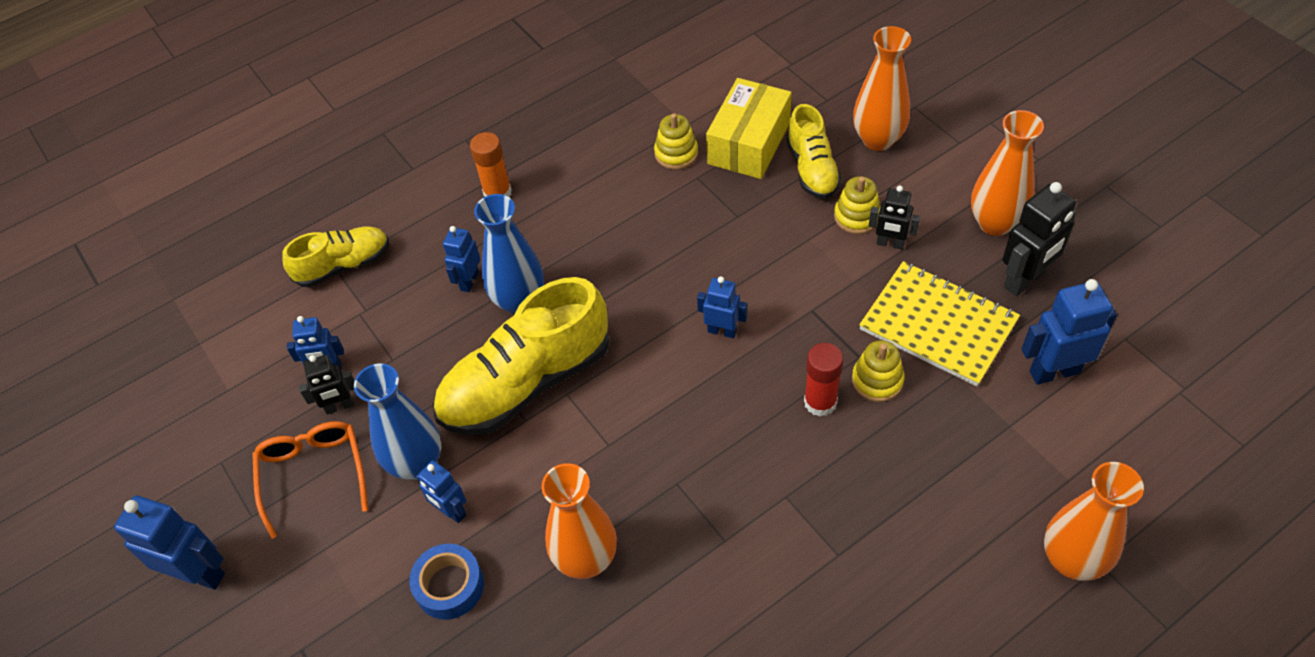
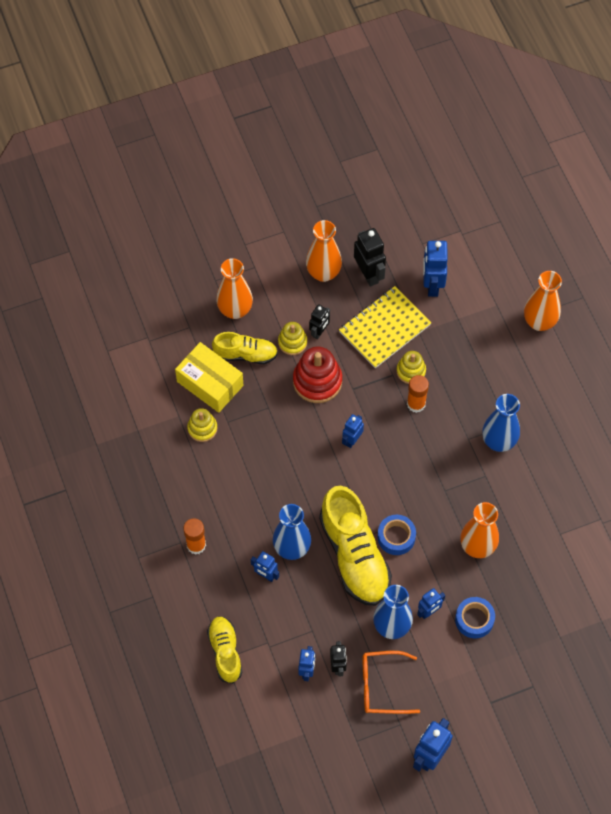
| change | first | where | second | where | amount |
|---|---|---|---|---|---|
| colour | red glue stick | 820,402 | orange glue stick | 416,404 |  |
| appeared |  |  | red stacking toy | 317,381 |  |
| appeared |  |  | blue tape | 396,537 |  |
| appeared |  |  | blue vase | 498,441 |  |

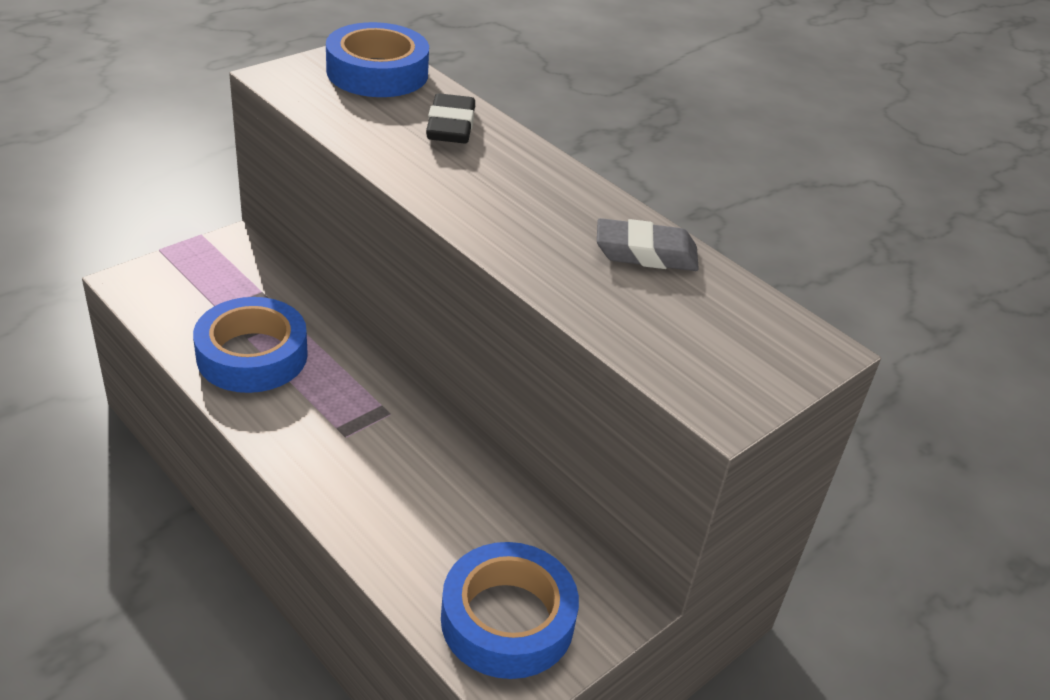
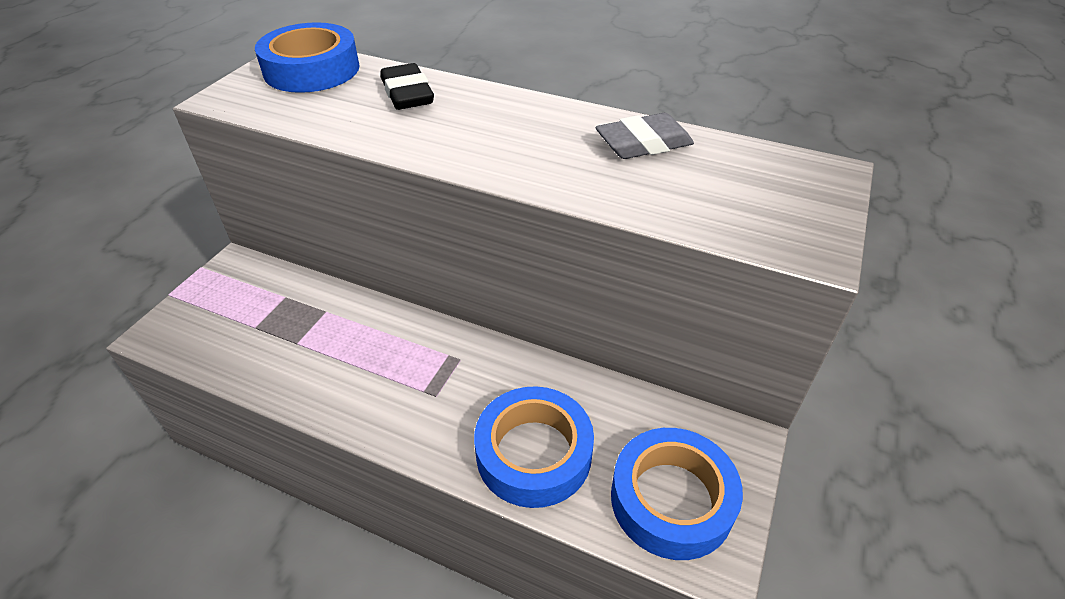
| change | first | where | second | where | amount |
|---|---|---|---|---|---|
| relocated | blue tape | 252,355 |  | 534,453 |  |

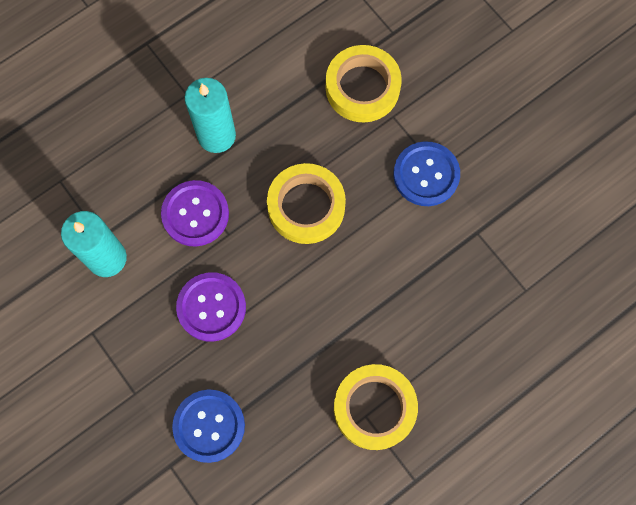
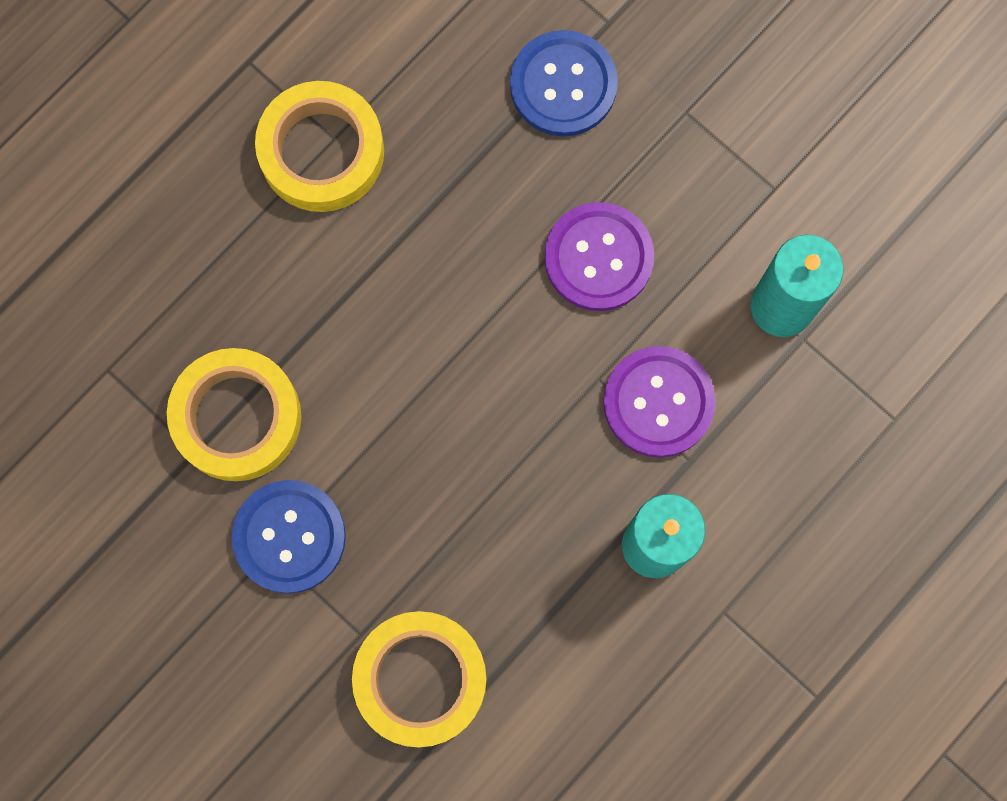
| change | first | where | second | where | amount |
|---|---|---|---|---|---|
| relocated | yellow tape | 306,206 |  | 237,417 |  |

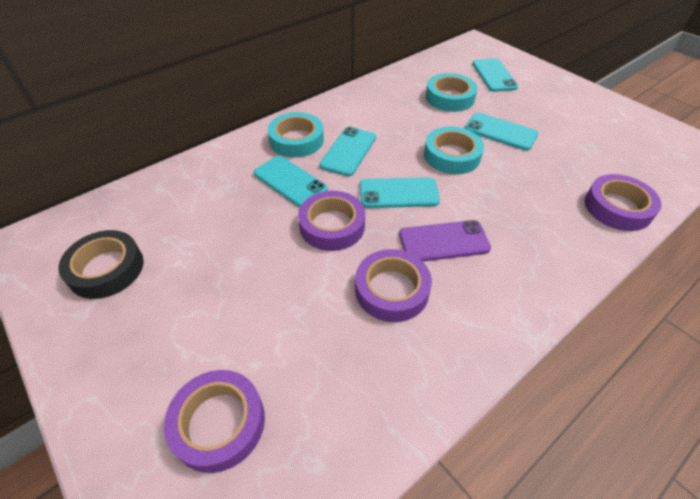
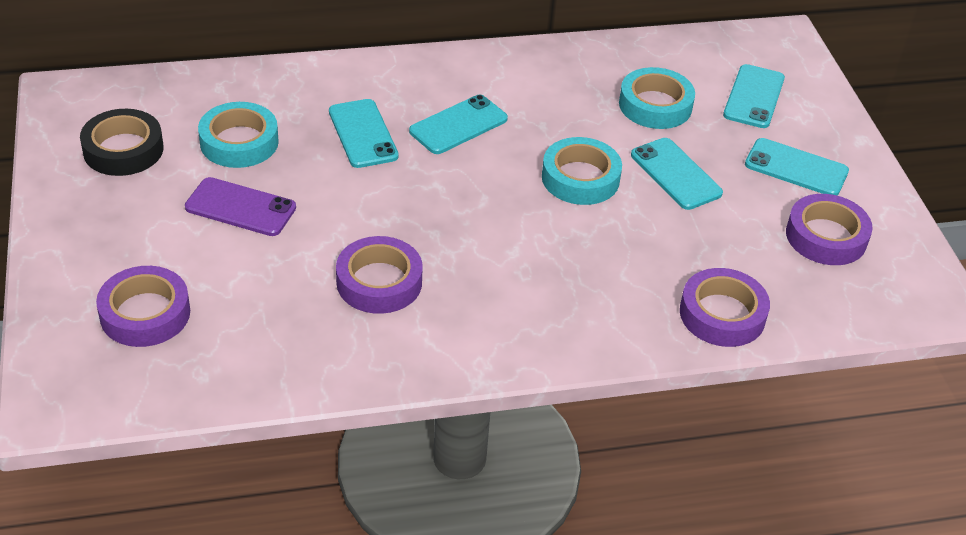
| change | first | where | second | where | amount |
|---|---|---|---|---|---|
| relocated | turquoise tape | 296,140 |  | 239,142 |  |
| relocated | purple tape | 332,225 |  | 826,236 |  |
| relocated | turquoise phone | 398,193 |  | 796,168 |  |
| relocated | purple phone | 443,241 |  | 240,207 |  |

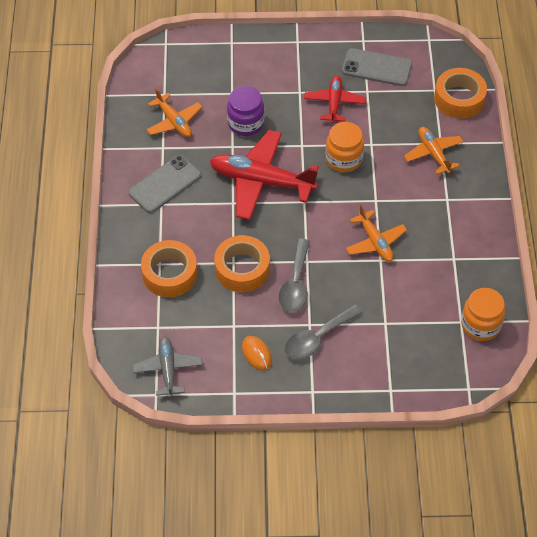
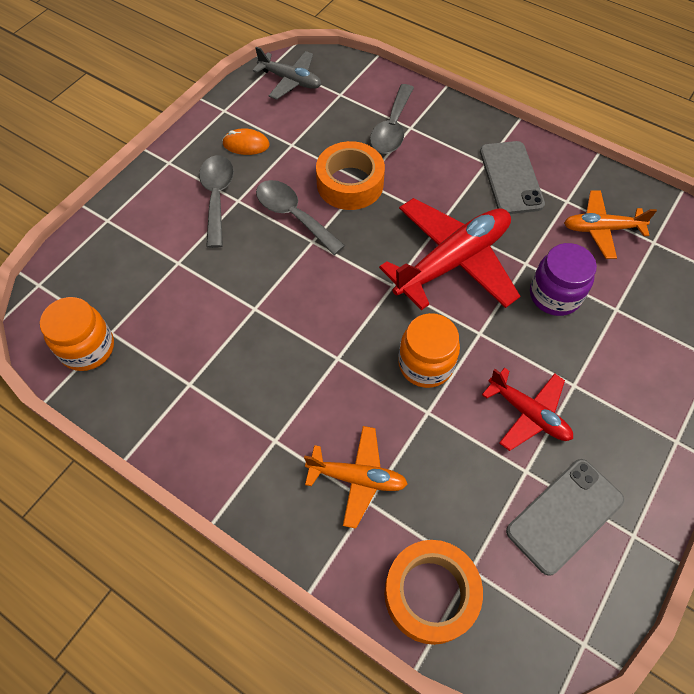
| change | first | where | second | where | amount |
|---|---|---|---|---|---|
| exchanged | orange tape | 169,274 | grey spoon | 392,128 |  |
| missing | orange plane | 375,242 |  |  |  |

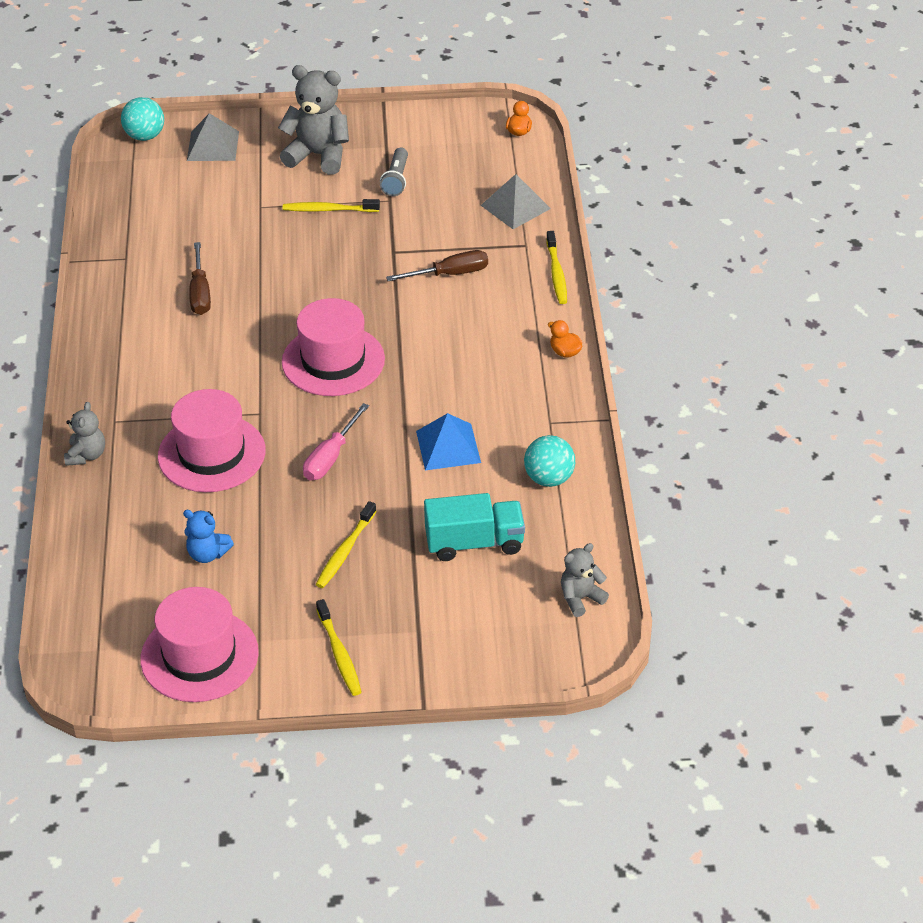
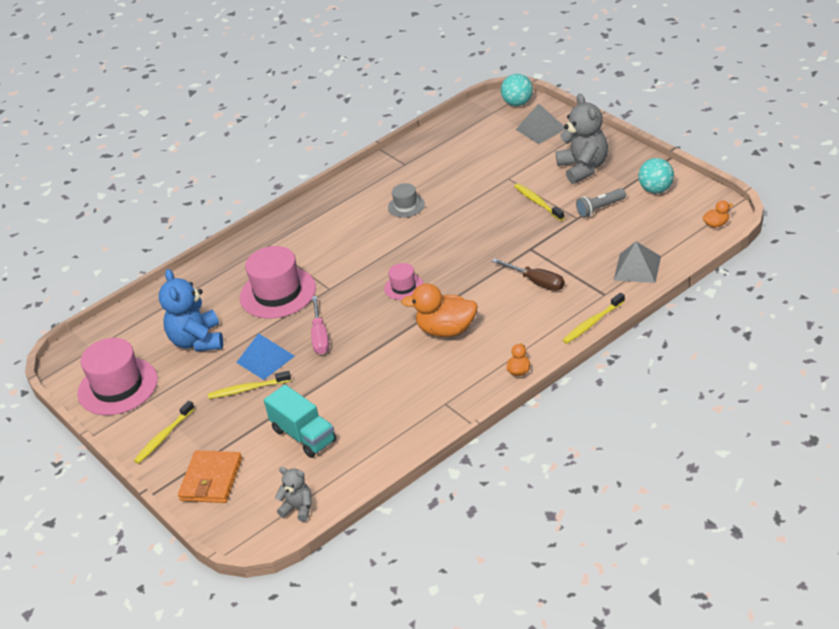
| change | first | where | second | where | amount |
|---|---|---|---|---|---|
| missing | grey teddy bear | 86,455 |  |  |  |
| size | blue teddy bear | 207,554 |  | 197,341 | x1.81 |
| exchanged | brown screwdriver | 200,293 | grey hat | 406,206 |  |
| size | pink hat | 333,361 |  | 404,287 | x0.51 |
| spun | pink screwdriver | 331,457 |  | 320,336 | 90 degrees counterclockwise |
| relocated | blue pyramid | 448,446 |  | 265,359 |  |
| relocated | turquoise ball | 549,478 |  | 656,189 |  |
| appeared |  |  | orange wallet | 211,479 |  |
| appeared |  |  | orange duck | 446,330 |  |

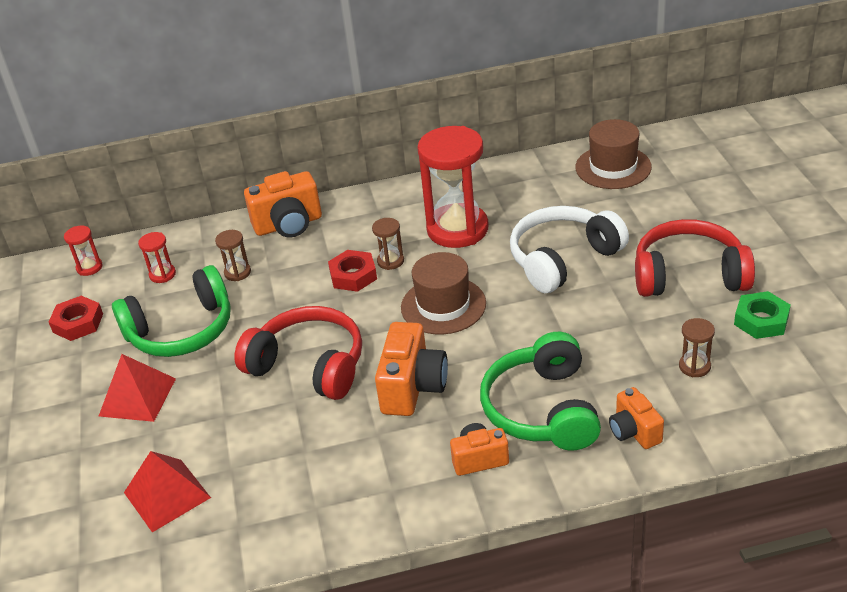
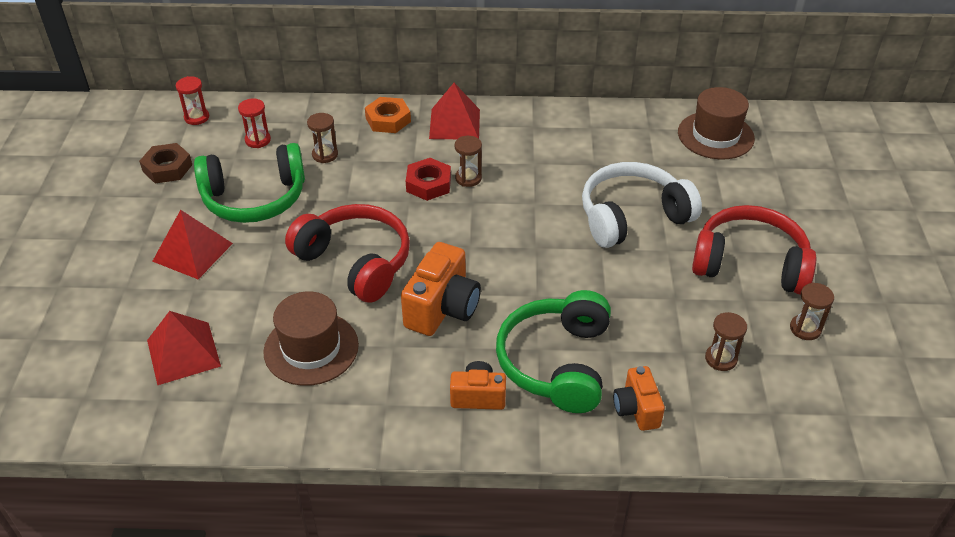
| change | first | where | second | where | amount |
|---|---|---|---|---|---|
| colour | red nut | 78,323 | brown nut | 167,168 |  |
| exchanged | orange camera | 288,225 | orange nut | 388,120 |  |
| relocated | brown hat | 443,305 |  | 311,348 |  |
| missing | red hourglass | 457,229 |  |  |  |
| exchanged | green nut | 761,320 | brown hourglass | 805,329 |  |
| appeared |  |  | red pyramid | 454,124 |  |

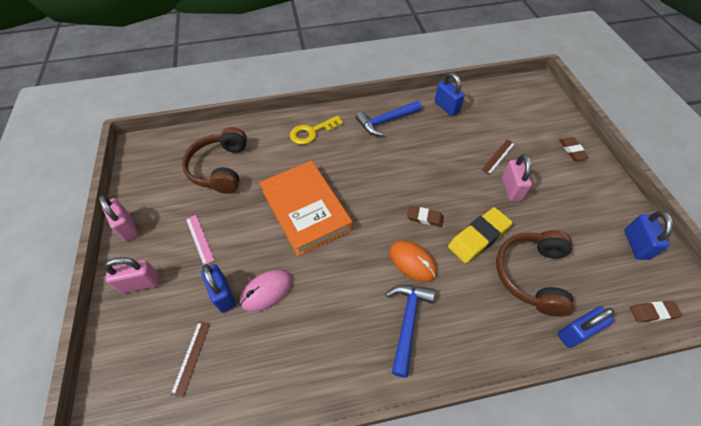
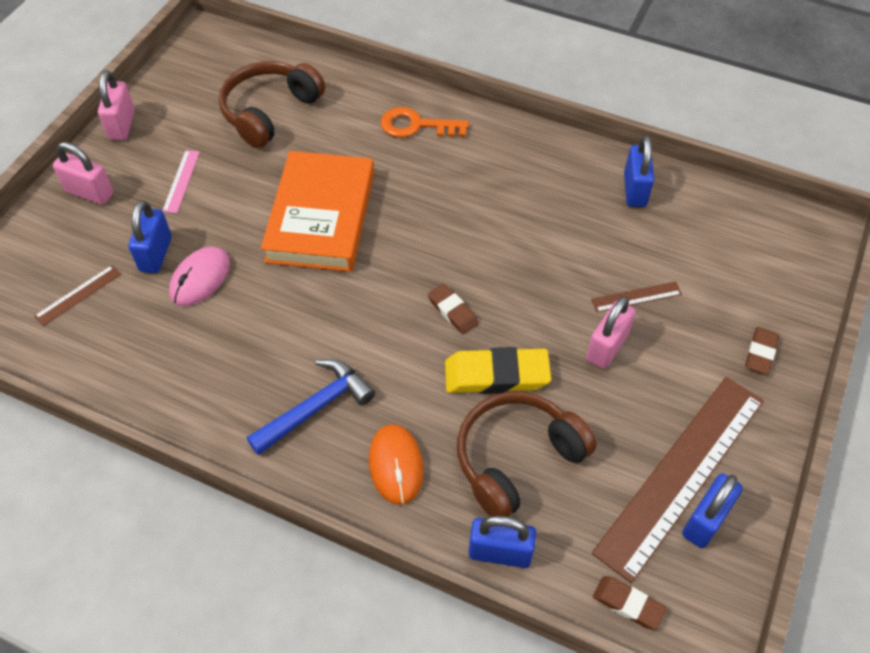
| change | first | where | second | where | amount |
|---|---|---|---|---|---|
| spun | pink mouse | 266,291 |  | 200,278 | 60 degrees counterclockwise |
| colour | yellow key | 312,132 | orange key | 416,126 |  |
| missing | blue hammer | 385,121 |  |  |  |
| relocated | orange mouse | 412,262 |  | 396,465 |  |
| appeared |  |  | brown ruler | 681,473 |  |

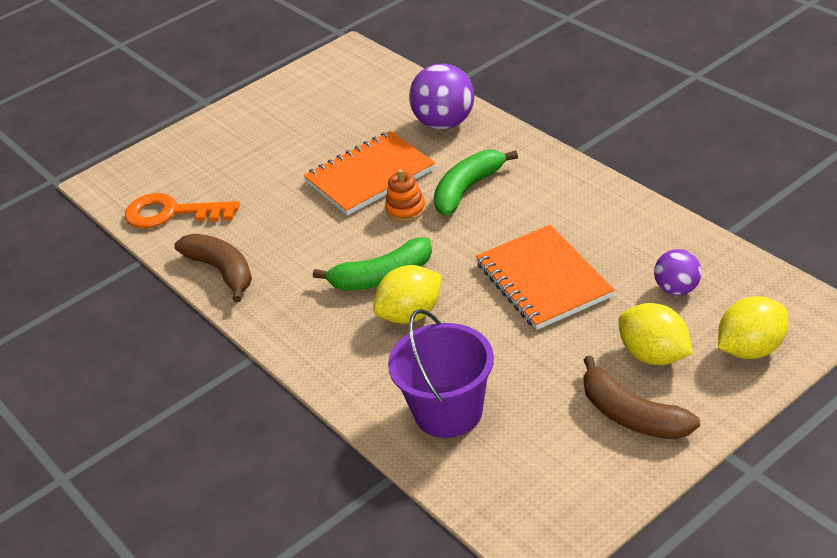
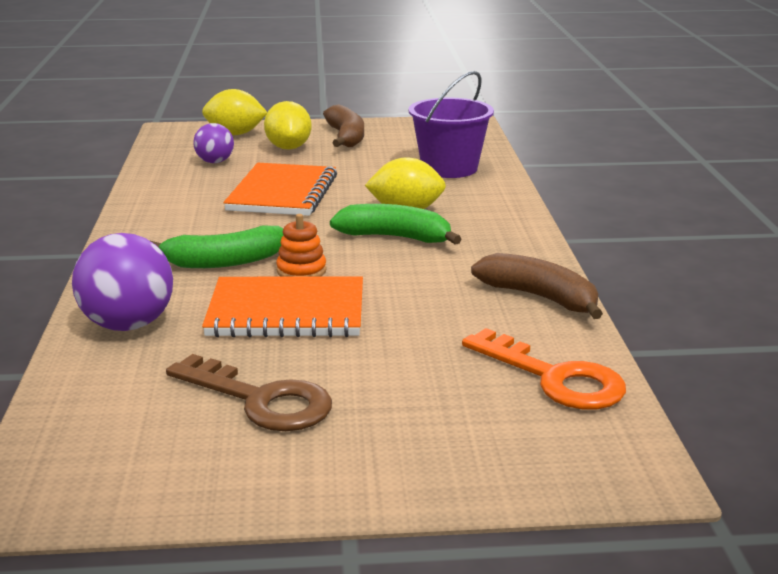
| change | first | where | second | where | amount |
|---|---|---|---|---|---|
| spun | brown banana | 222,271 |  | 540,297 | 135 degrees clockwise |
| appeared |  |  | brown key | 261,400 |  |

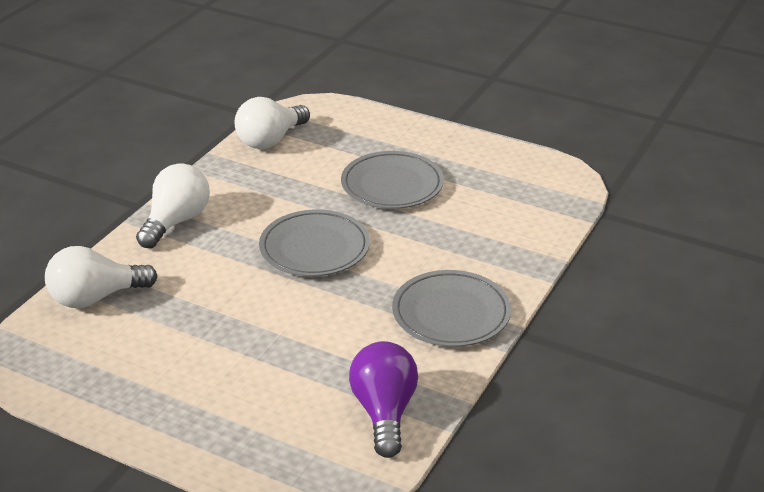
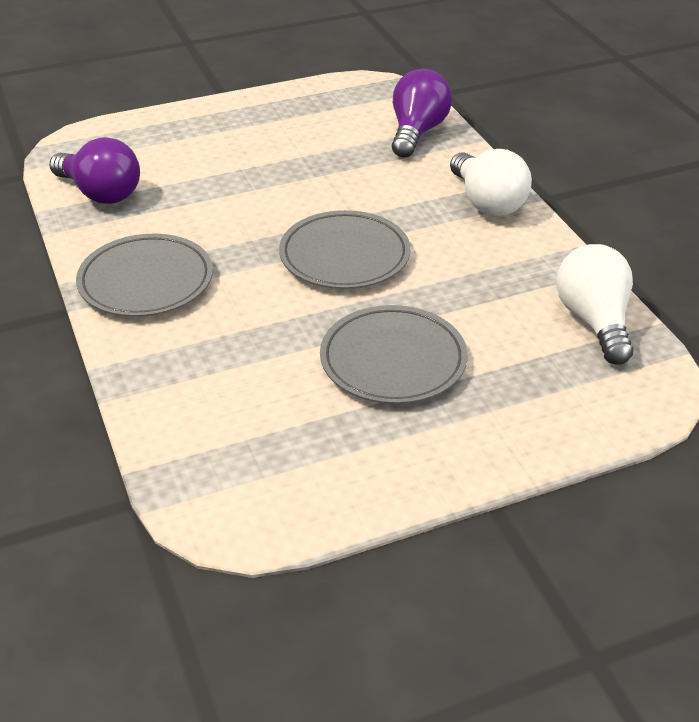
| change | first | where | second | where | amount |
|---|---|---|---|---|---|
| colour | white light bulb | 96,297 | purple light bulb | 417,132 |  |

